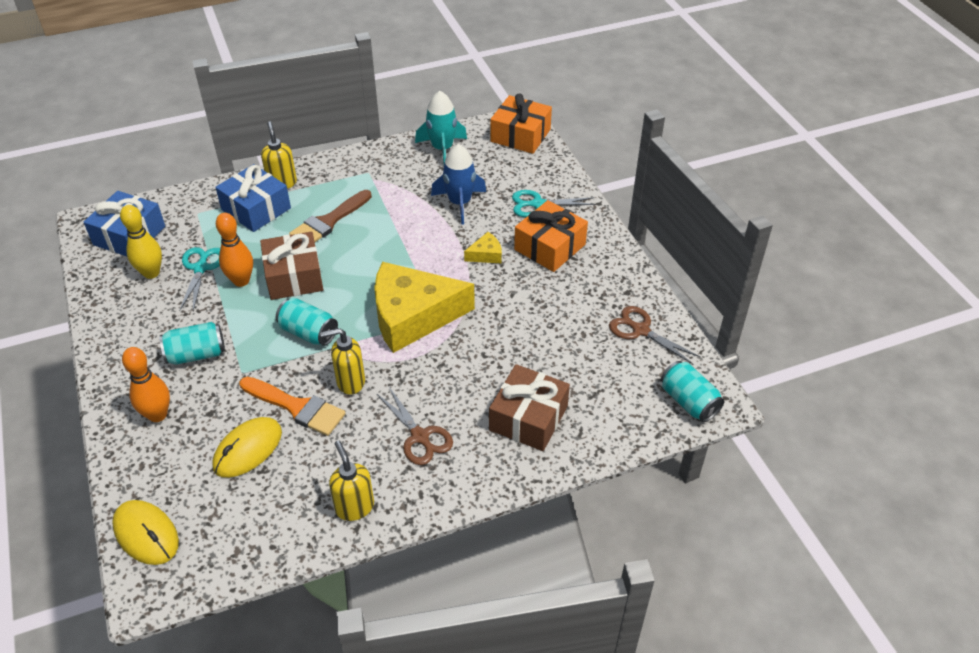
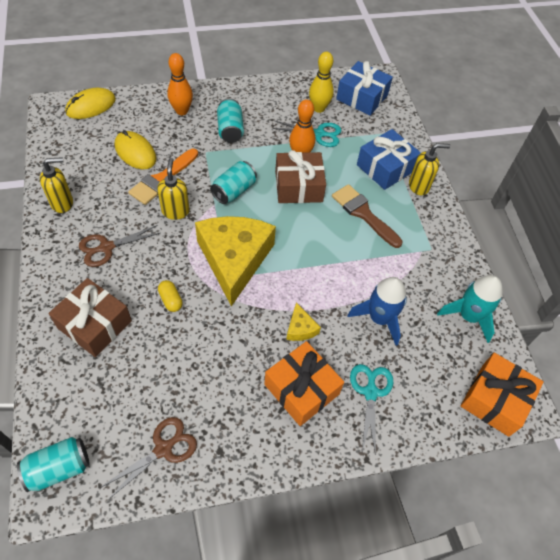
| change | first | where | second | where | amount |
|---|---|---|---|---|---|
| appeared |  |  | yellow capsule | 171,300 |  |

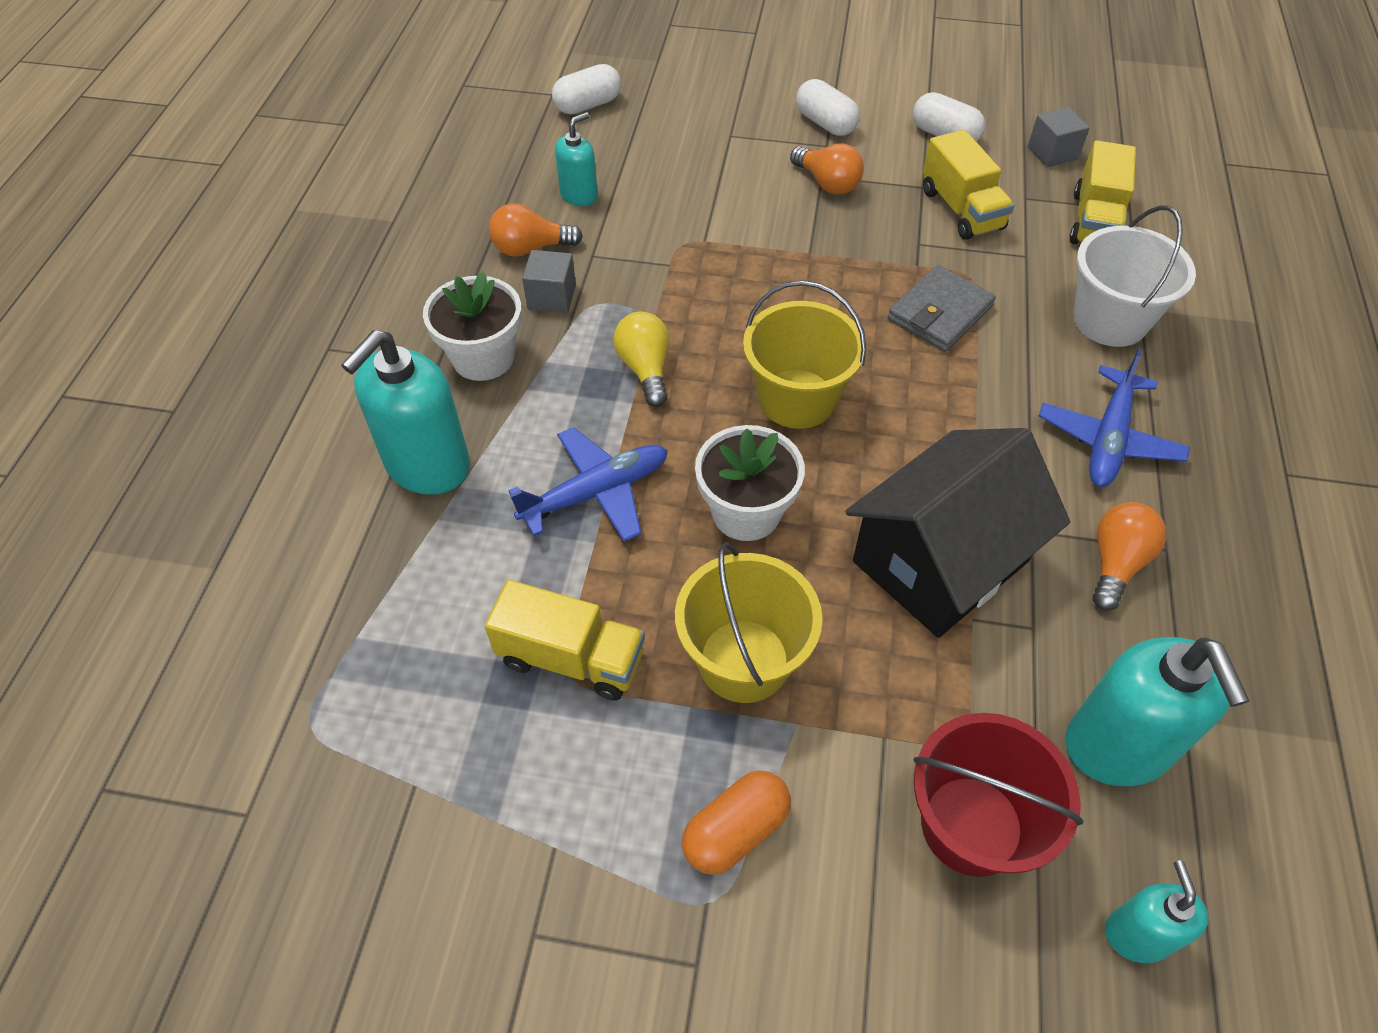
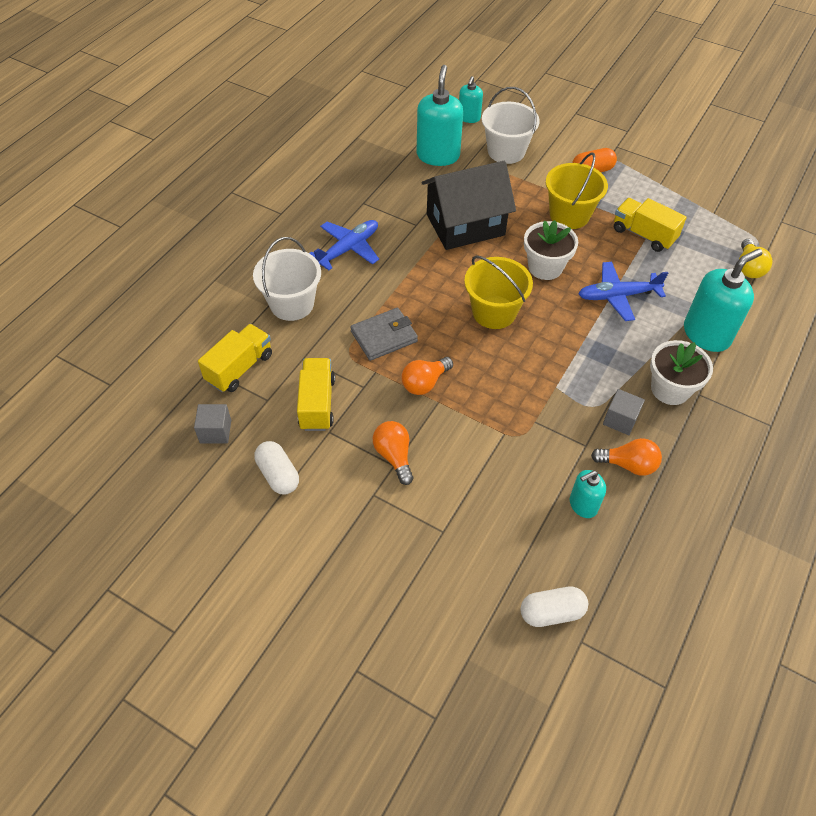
| change | first | where | second | where | amount |
|---|---|---|---|---|---|
| relocated | yellow light bulb | 645,369 |  | 748,268 |  |
| missing | white capsule | 825,123 |  |  |  |
| colour | red bucket | 971,825 | white bucket | 506,151 |  |
| relocated | orange light bulb | 1116,563 |  | 425,383 |  |

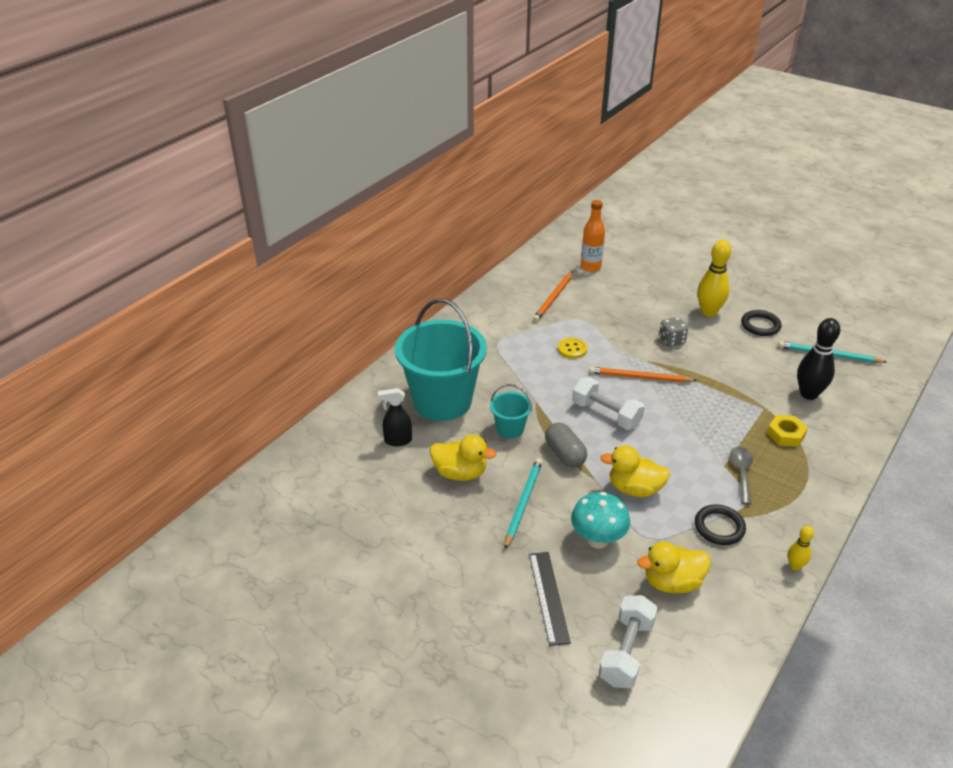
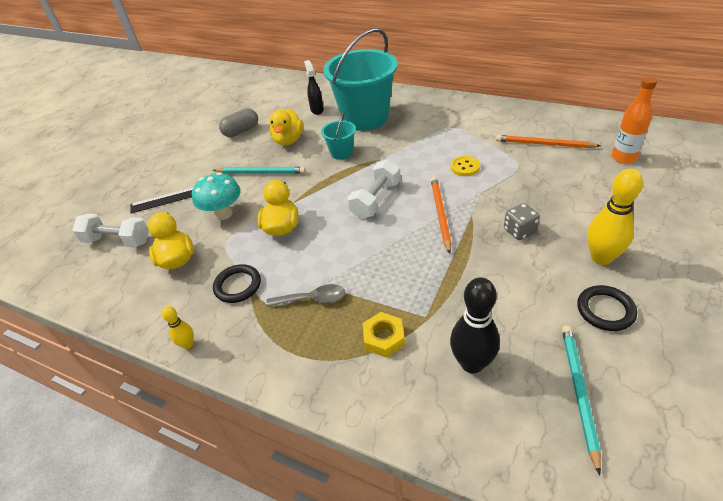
| change | first | where | second | where | amount |
|---|---|---|---|---|---|
| relocated | grey capsule | 564,454 |  | 241,131 |  |

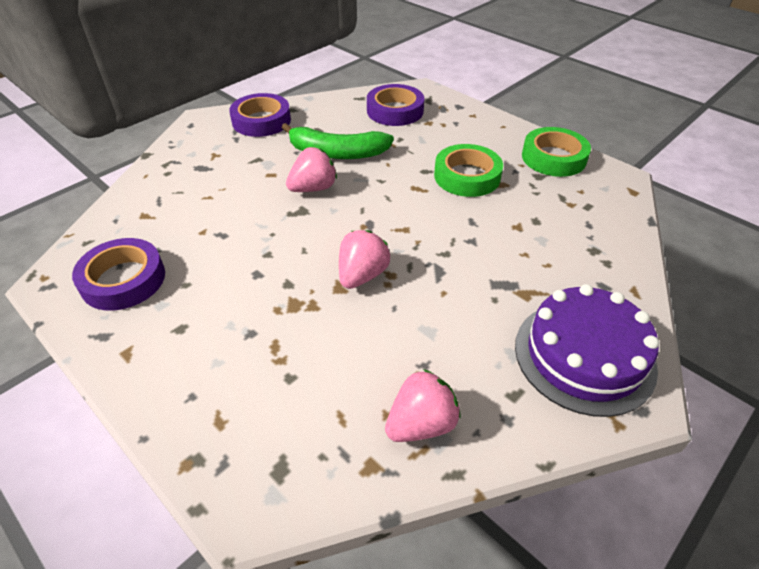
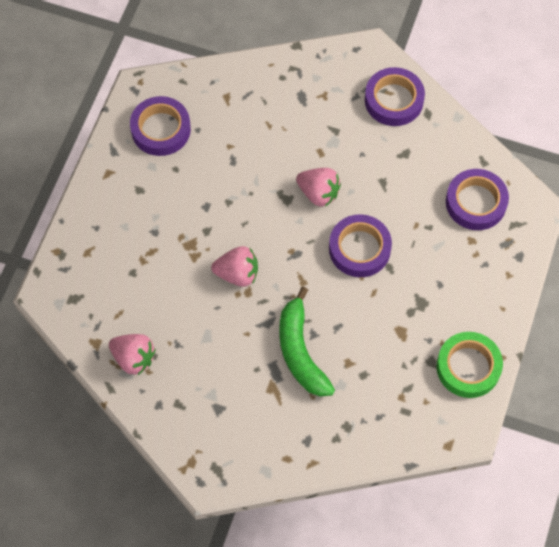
| change | first | where | second | where | amount |
|---|---|---|---|---|---|
| relocated | green banana | 337,153 |  | 300,351 |  |
| missing | green tape | 467,176 |  |  |  |
| missing | purple cake | 584,356 |  |  |  |
| appeared |  |  | purple tape | 359,249 |  |

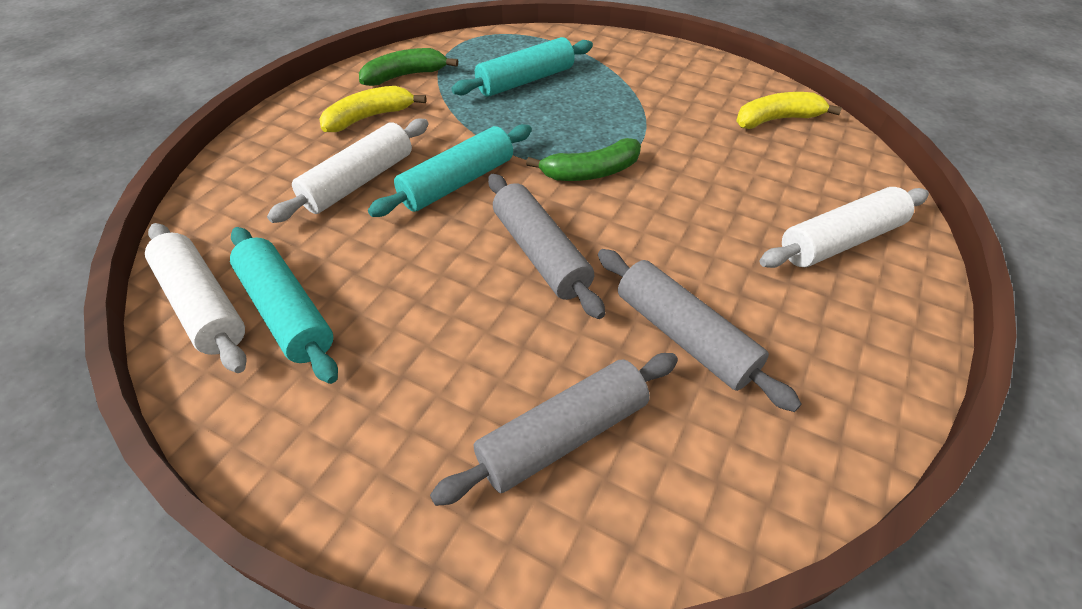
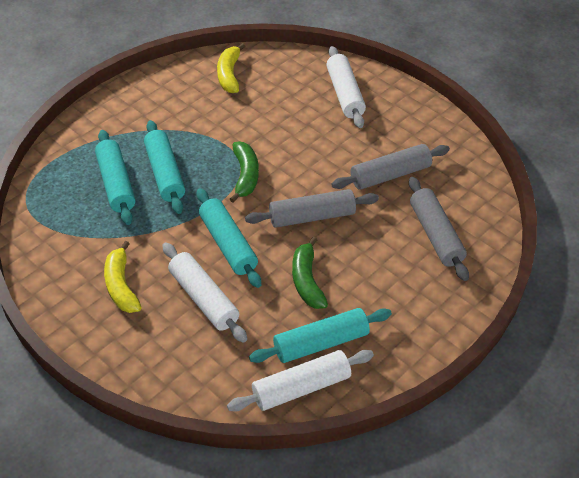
| change | first | where | second | where | amount |
|---|---|---|---|---|---|
| relocated | green banana | 405,76 |  | 307,280 |  |
| appeared |  |  | turquoise rolling pin | 165,173 |  |

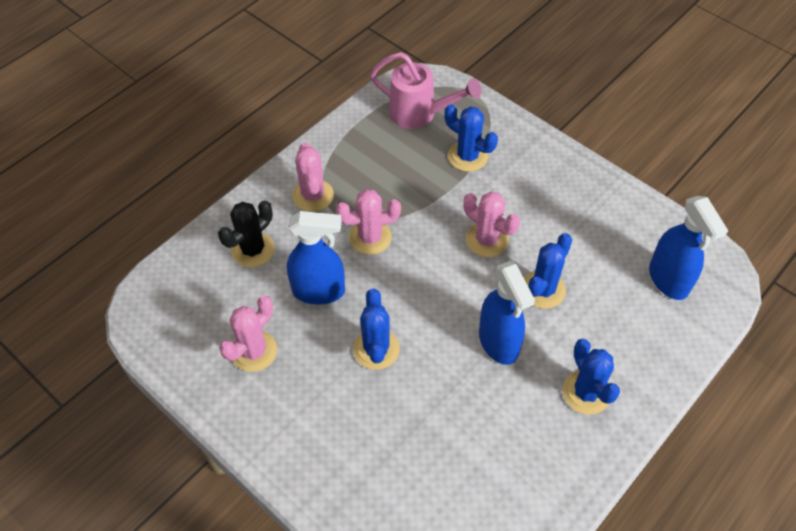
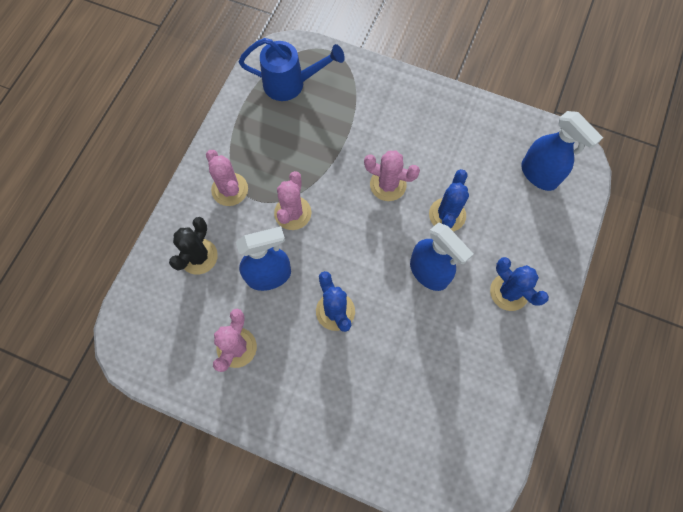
| change | first | where | second | where | amount |
|---|---|---|---|---|---|
| spun | pink cactus | 370,237 |  | 292,213 | 45 degrees counterclockwise |
| colour | pink watering can | 420,114 | blue watering can | 291,84 |  |
| missing | blue cactus | 468,156 |  |  |  |

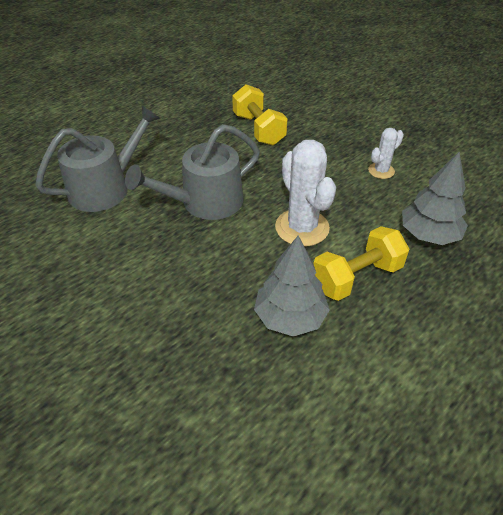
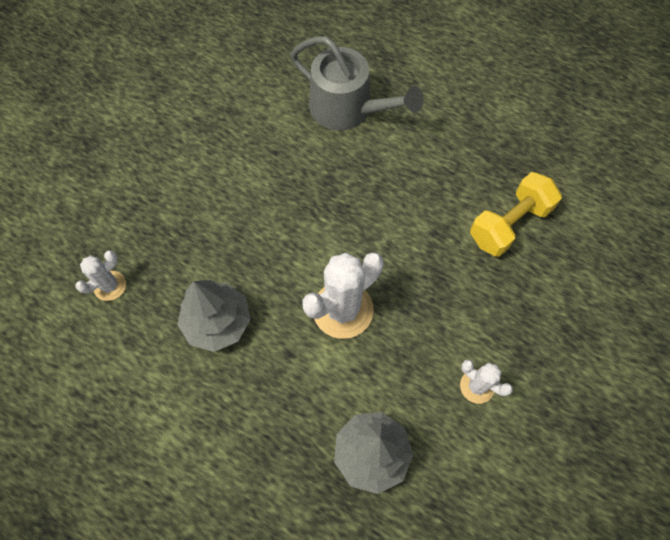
| change | first | where | second | where | amount |
|---|---|---|---|---|---|
| missing | grey watering can | 205,202 |  |  |  |
| missing | yellow dumbbell | 356,277 |  |  |  |
| appeared |  |  | white cactus | 110,286 |  |

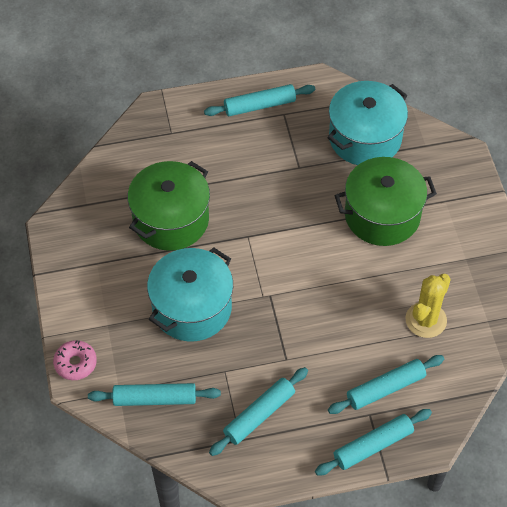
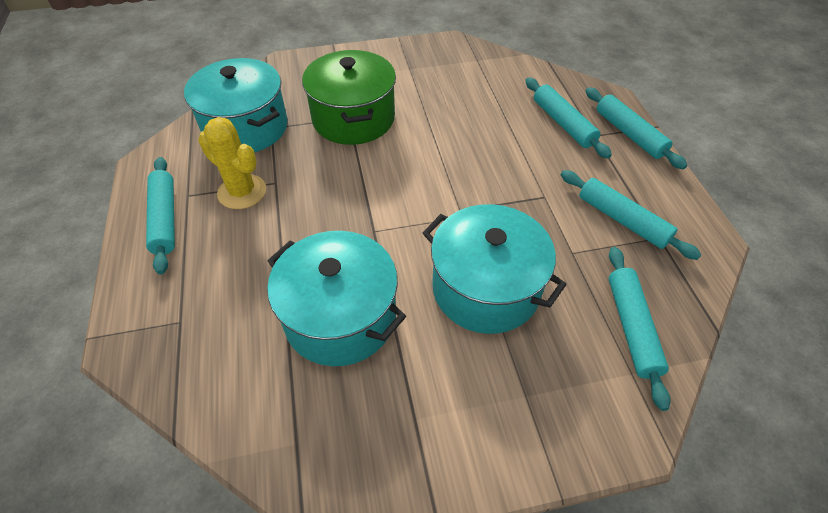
| change | first | where | second | where | amount |
|---|---|---|---|---|---|
| missing | pink donut | 75,363 |  |  |  |
| colour | green pot | 171,220 | turquoise pot | 340,317 |  |
| relocated | yellow cactus | 426,320 |  | 242,192 |  |

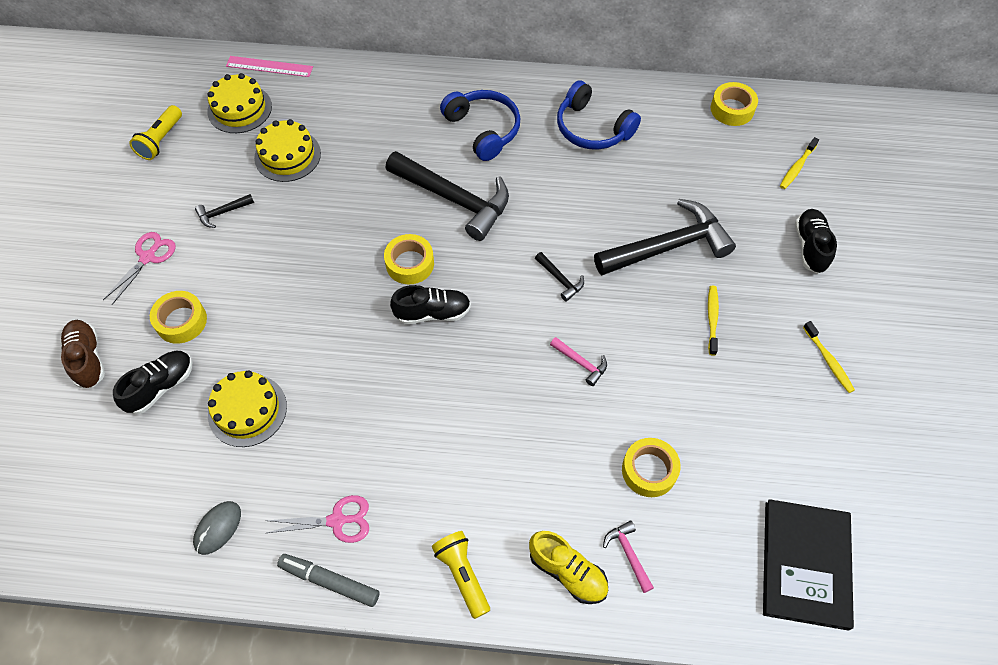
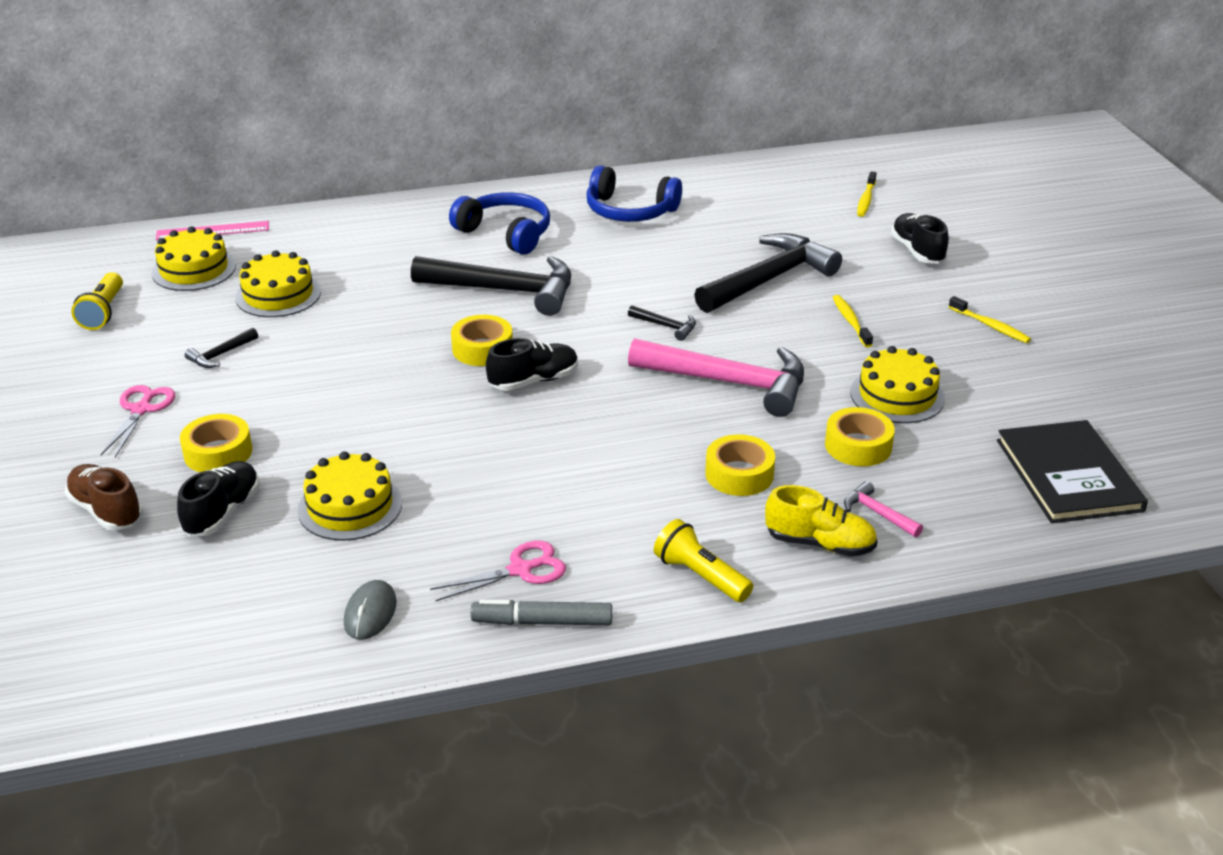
| change | first | where | second | where | amount |
|---|---|---|---|---|---|
| size | pink hammer | 581,363 |  | 730,383 | x2.36 |
| relocated | yellow tape | 732,109 |  | 739,474 |  |
| appeared |  |  | yellow cake | 897,395 |  |

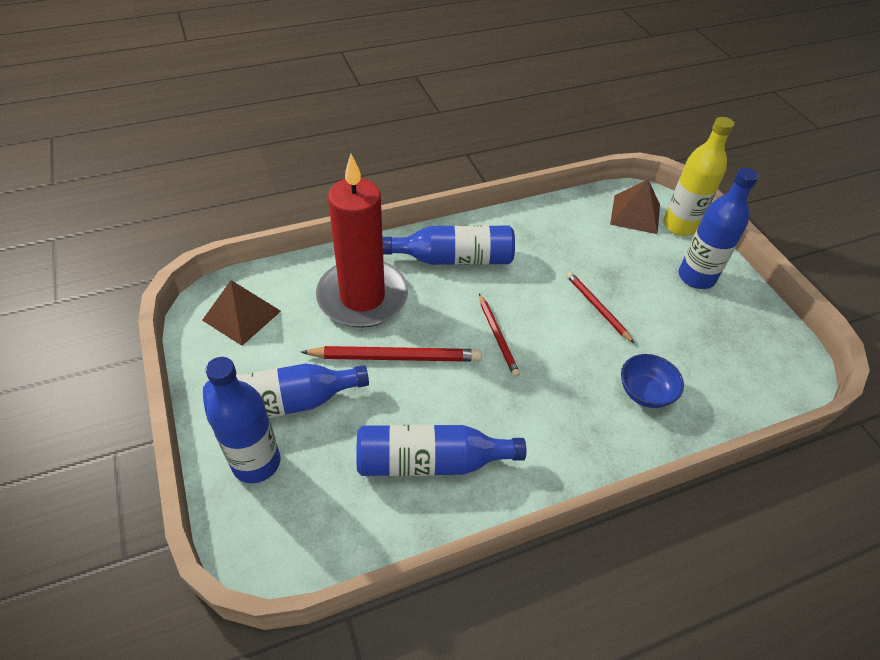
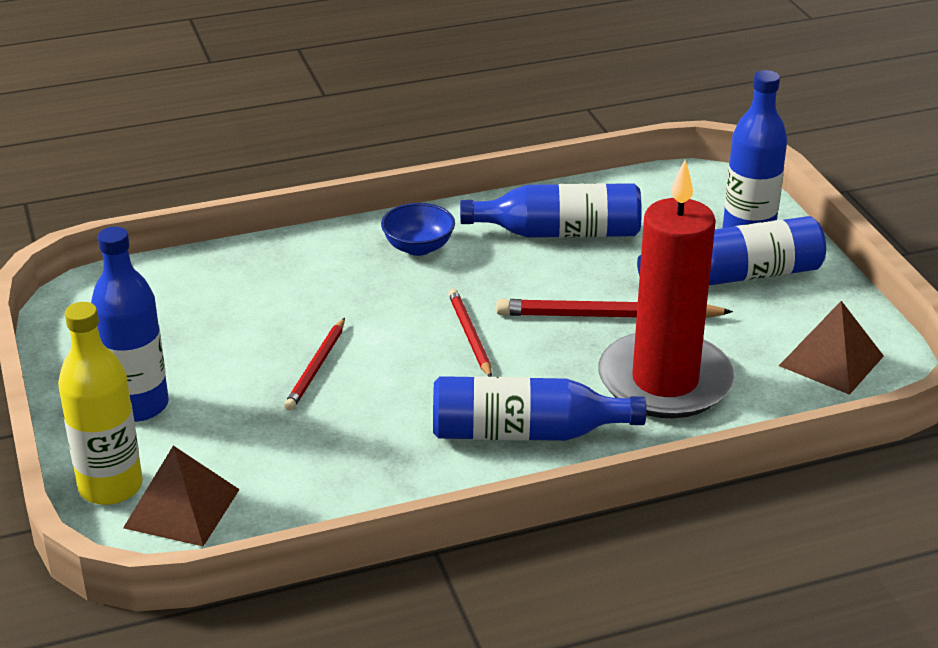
| change | first | where | second | where | amount |
|---|---|---|---|---|---|
| spun | red pencil | 597,307 |  | 316,367 | 45 degrees clockwise |
| relocated | blue bowl | 645,392 |  | 418,247 |  |

